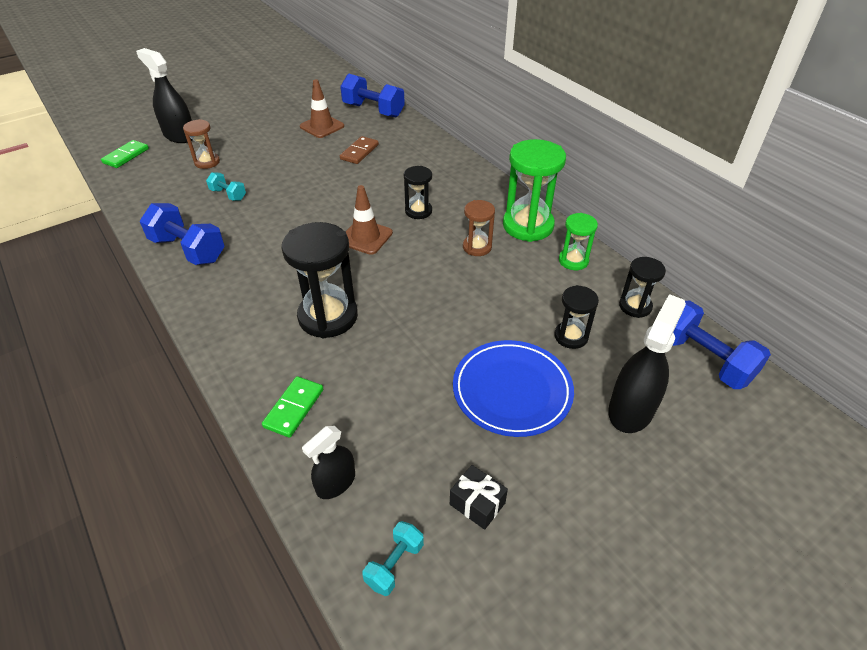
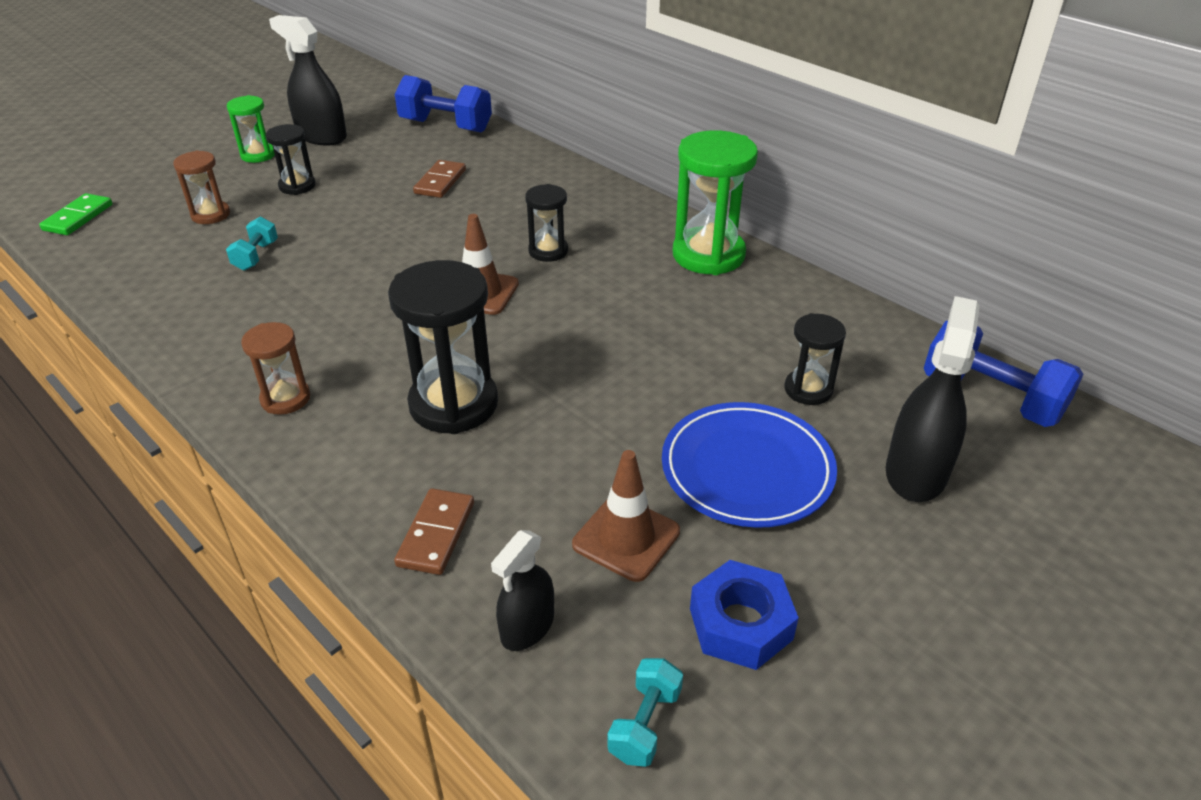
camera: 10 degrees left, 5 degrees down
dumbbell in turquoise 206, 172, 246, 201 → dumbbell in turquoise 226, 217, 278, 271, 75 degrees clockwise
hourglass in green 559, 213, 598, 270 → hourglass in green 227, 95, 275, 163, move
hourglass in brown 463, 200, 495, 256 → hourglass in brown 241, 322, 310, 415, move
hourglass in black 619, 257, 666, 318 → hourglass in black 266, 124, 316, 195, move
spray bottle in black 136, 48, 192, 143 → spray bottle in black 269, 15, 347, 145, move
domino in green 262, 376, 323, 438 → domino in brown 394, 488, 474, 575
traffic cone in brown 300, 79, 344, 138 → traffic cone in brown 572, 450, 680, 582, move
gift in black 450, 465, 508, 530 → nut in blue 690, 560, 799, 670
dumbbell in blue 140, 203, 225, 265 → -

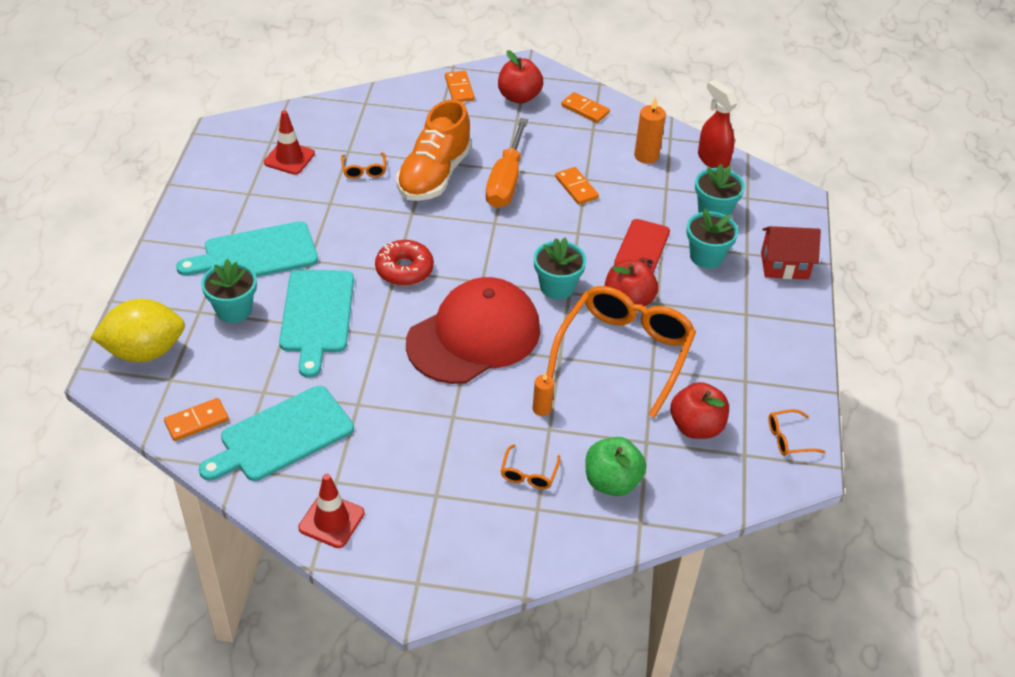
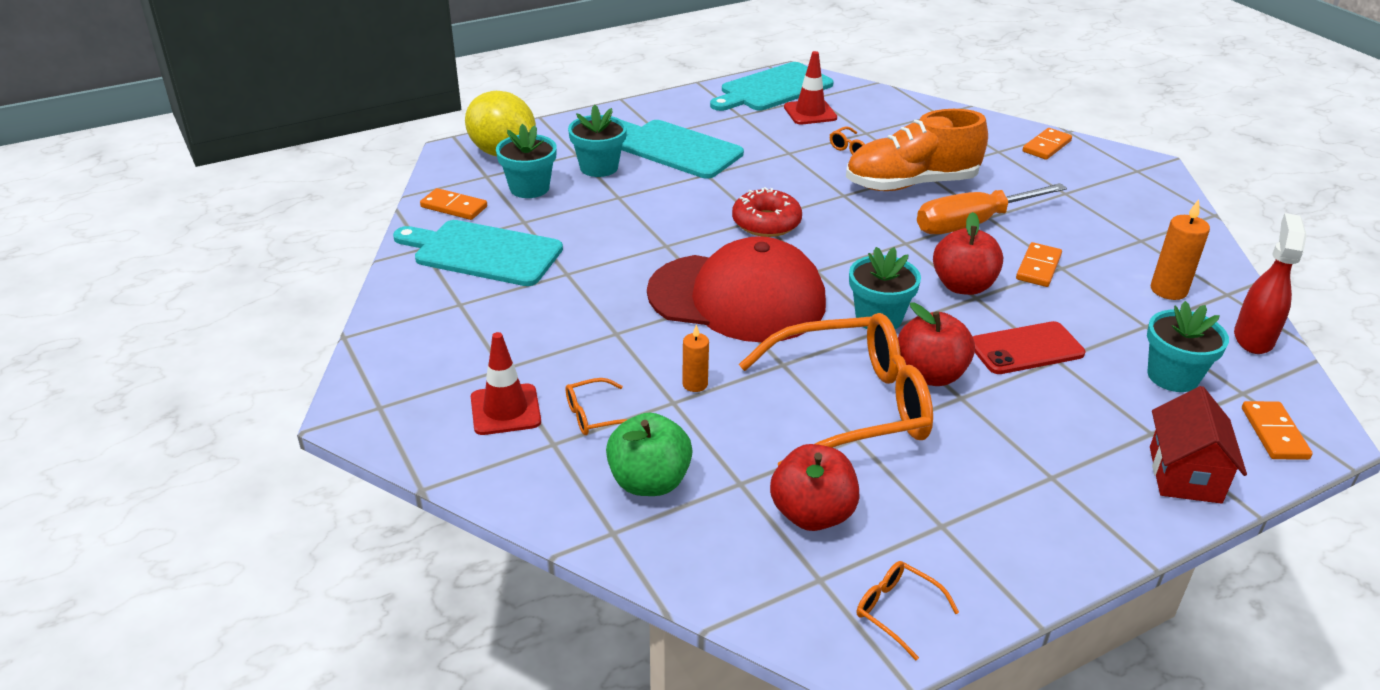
camera: 55 degrees right, 10 degrees down
traffic cone in red 298, 474, 365, 548 → traffic cone in red 471, 332, 541, 435, move
flower pot in turquoise 687, 208, 738, 268 → flower pot in turquoise 496, 124, 557, 198, move
cutting board in turquoise 279, 269, 354, 378 → cutting board in turquoise 710, 62, 834, 111, move
apple in red 498, 50, 543, 104 → apple in red 933, 212, 1003, 295, move
house in red 761, 226, 821, 279 → house in red 1150, 386, 1247, 504, 45 degrees clockwise
domino in orange 561, 92, 610, 123 → domino in orange 1242, 401, 1313, 460, move

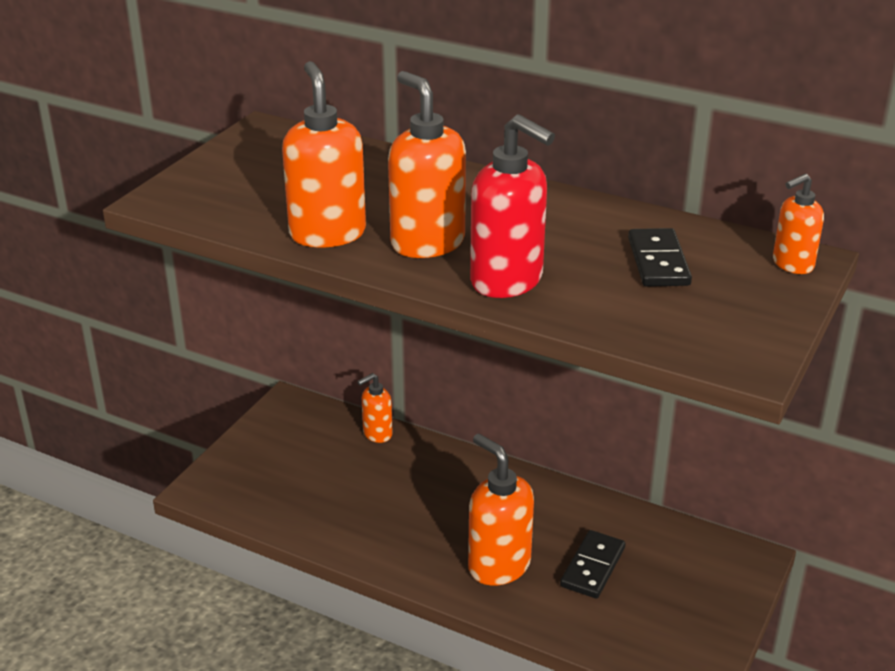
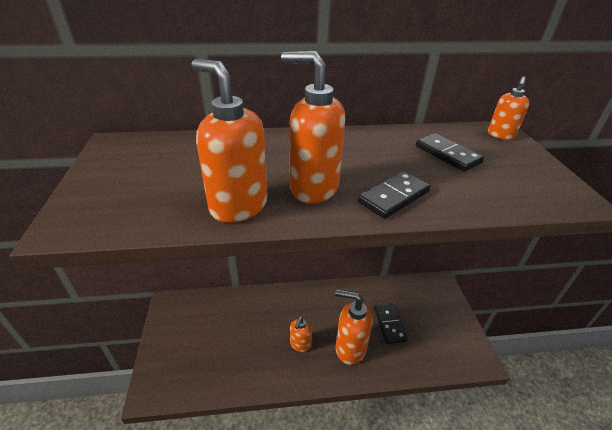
camera: 35 degrees left, 5 degrees up
soap dispenser in orange 357, 373, 393, 443 → soap dispenser in orange 290, 316, 312, 352, move
soap dispenser in red 470, 115, 555, 298 → domino in black 358, 171, 431, 219

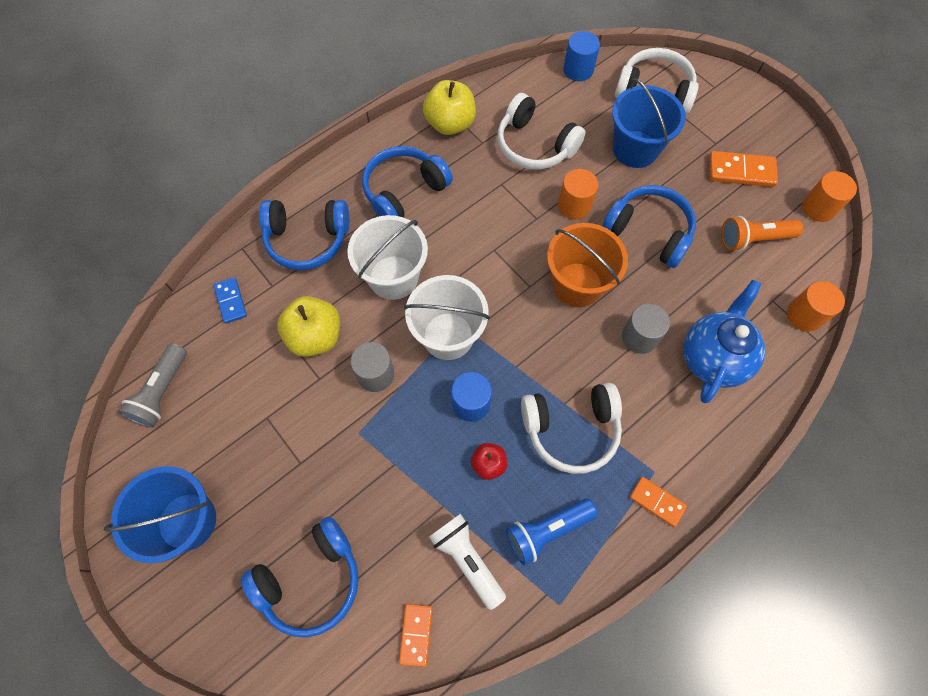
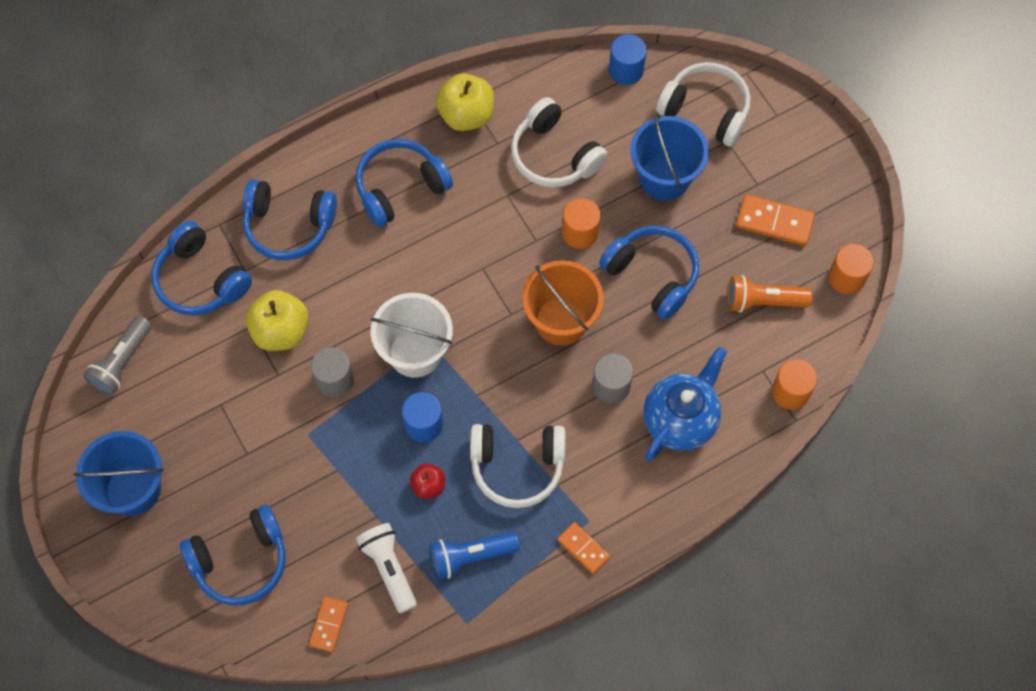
camera: 10 degrees right, 0 degrees up
domino in blue 213, 277, 247, 324 → headphones in blue 152, 221, 252, 316
bucket in white 347, 215, 428, 300 → -

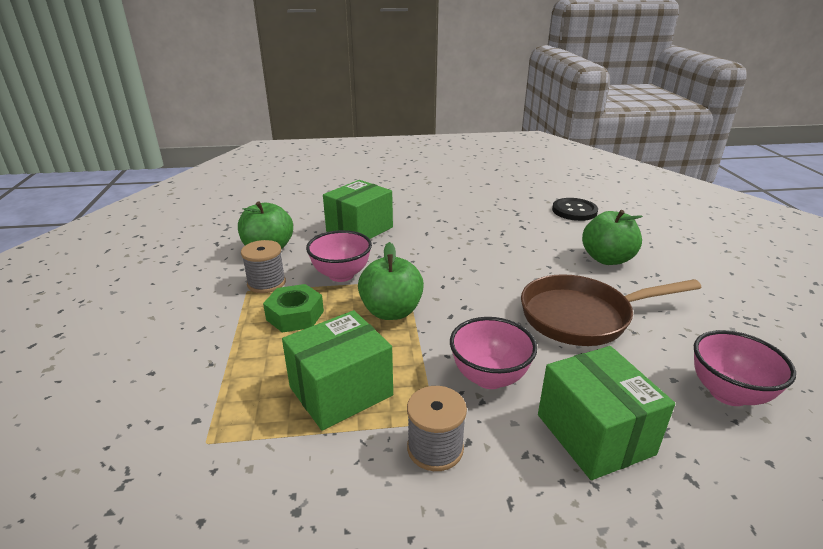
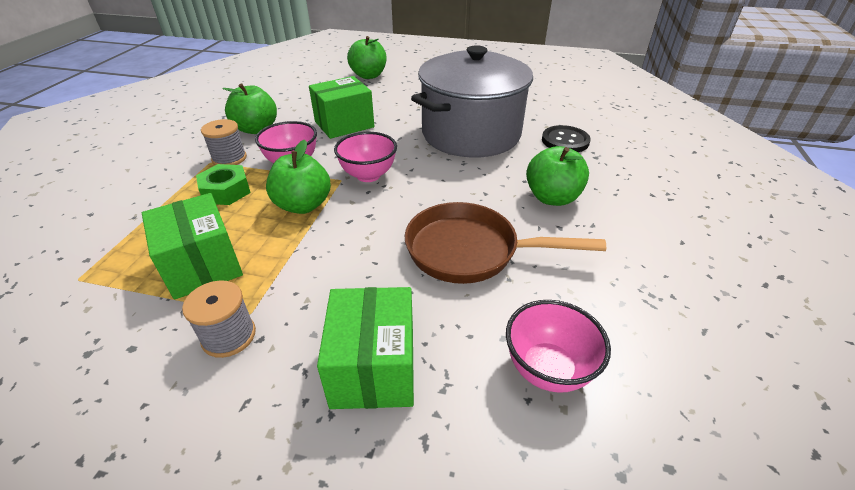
camera: 20 degrees right, 10 degrees up
box in green 282, 310, 393, 431 → box in green 142, 193, 243, 300, 75 degrees clockwise
bowl in pink 450, 317, 537, 389 → bowl in pink 334, 132, 397, 182, move
- → apple in green 347, 36, 387, 79
- → pot in grey 411, 45, 533, 158

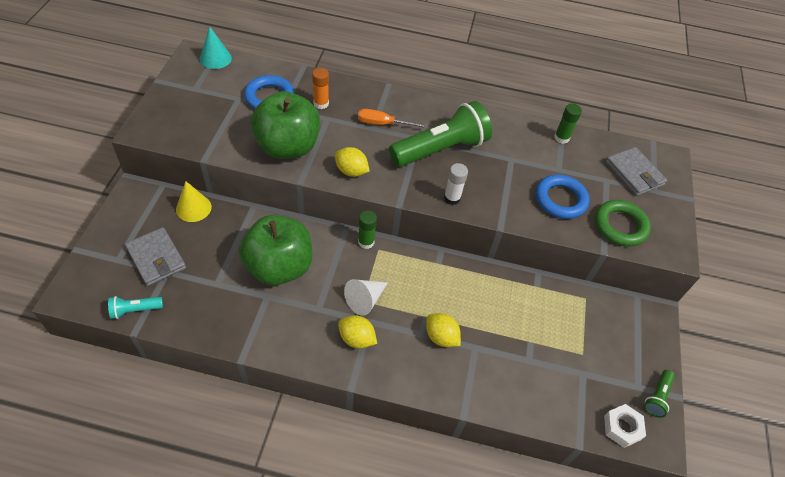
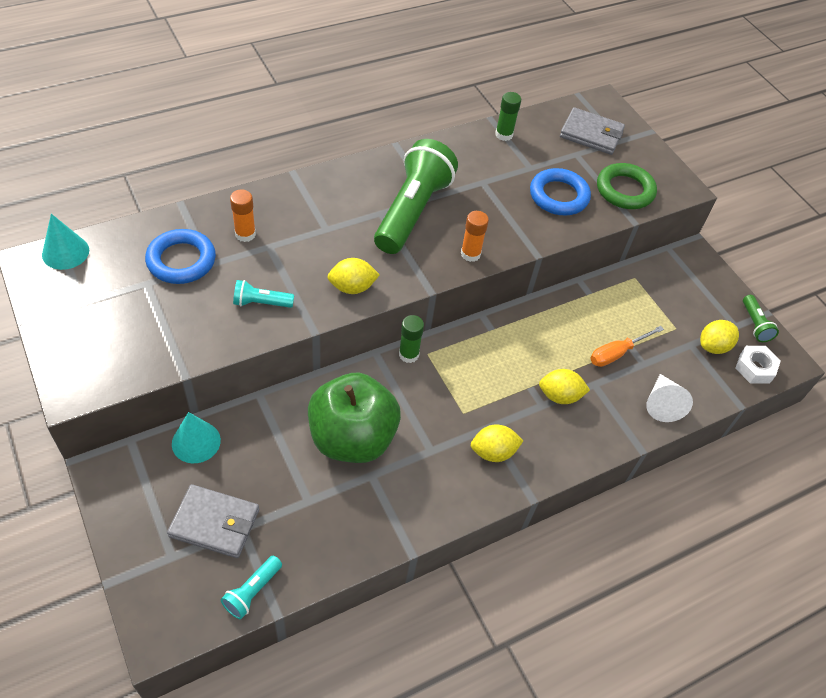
camera: 40 degrees left, 0 degrees up
cone in yellow 176, 181, 212, 222 → cone in turquoise 172, 412, 221, 463
apple in green 251, 91, 320, 159 → flashlight in turquoise 233, 280, 294, 308
glue stick in white 444, 163, 468, 205 → glue stick in orange 461, 211, 489, 262
screwdriver in orange 358, 109, 428, 128 → screwdriver in orange 590, 326, 664, 367, move
cone in white 344, 279, 388, 316 → cone in white 646, 374, 693, 422, move
- → lemon in yellow 700, 320, 739, 354

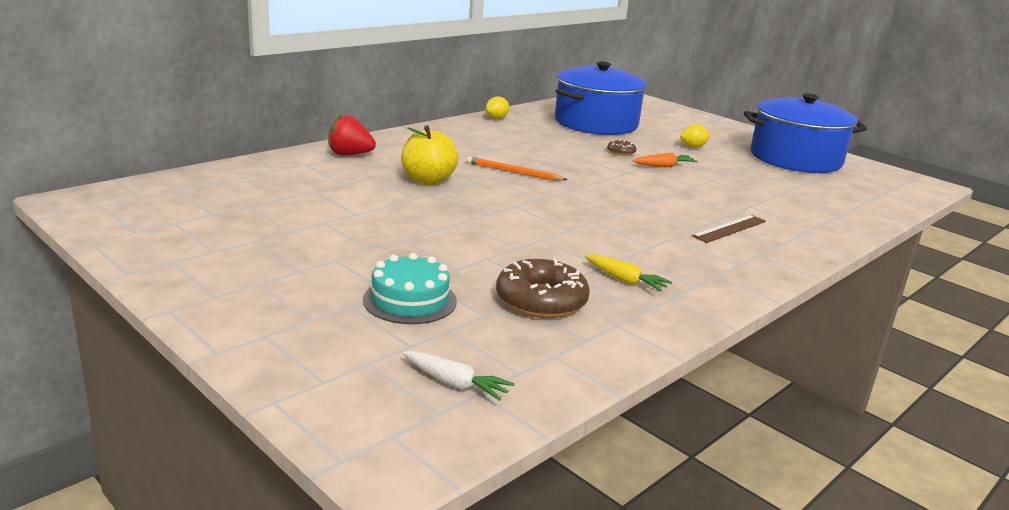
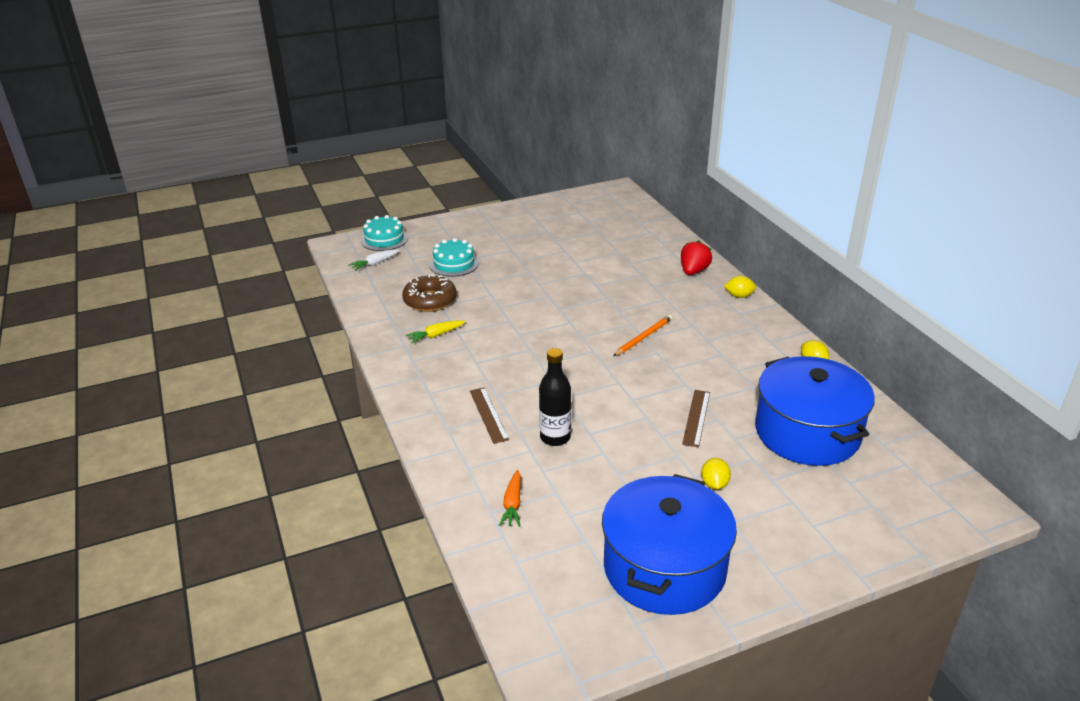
camera: 115 degrees right, 10 degrees up
- → cake in turquoise 361, 215, 408, 251
carrot in orange 633, 153, 698, 167 → carrot in orange 499, 470, 521, 527, move
- → bottle in black 539, 348, 571, 446
donut in brown 607, 139, 636, 156 → ruler in brown 682, 390, 710, 447
- → lemon in yellow 724, 276, 756, 298
apple in yellow 401, 125, 459, 185 → -

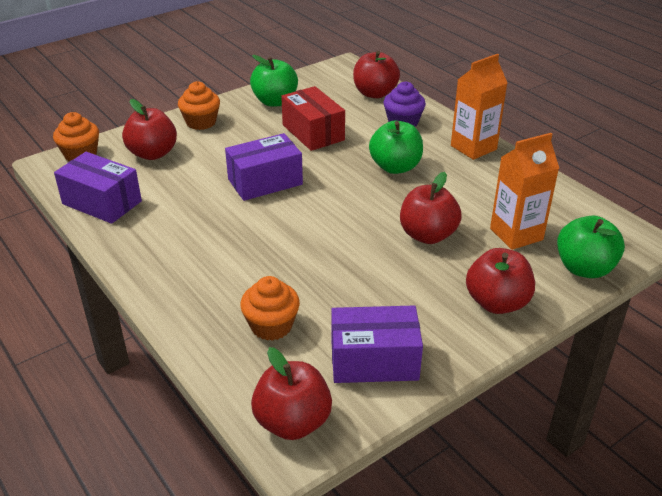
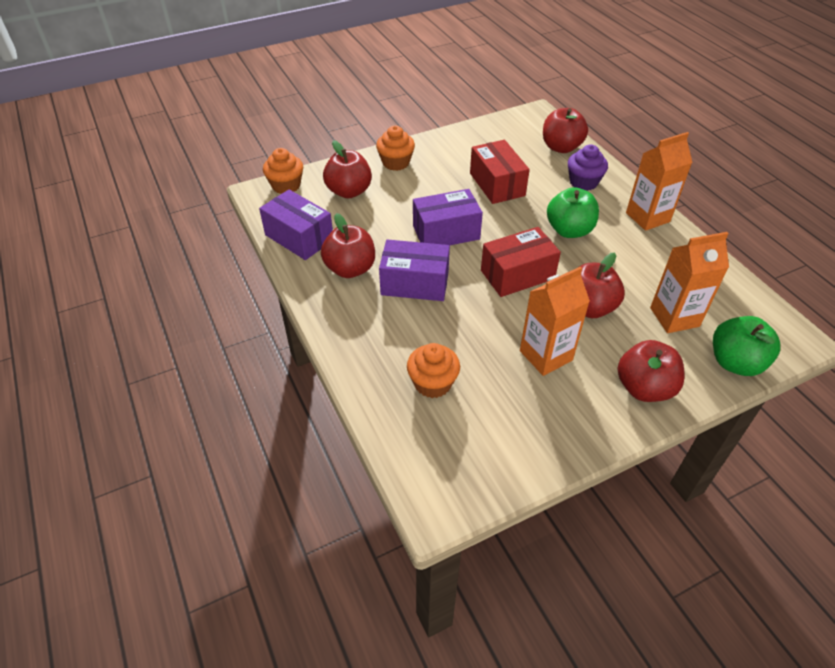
camera: 10 degrees right, 10 degrees up
apple in red 251, 347, 332, 440 → apple in red 321, 213, 375, 278, move
box in purple 331, 305, 423, 383 → box in purple 379, 239, 450, 301, move
- → box in red 481, 227, 561, 297
- → carton in orange 520, 267, 590, 376
apple in green 250, 55, 298, 107 → -

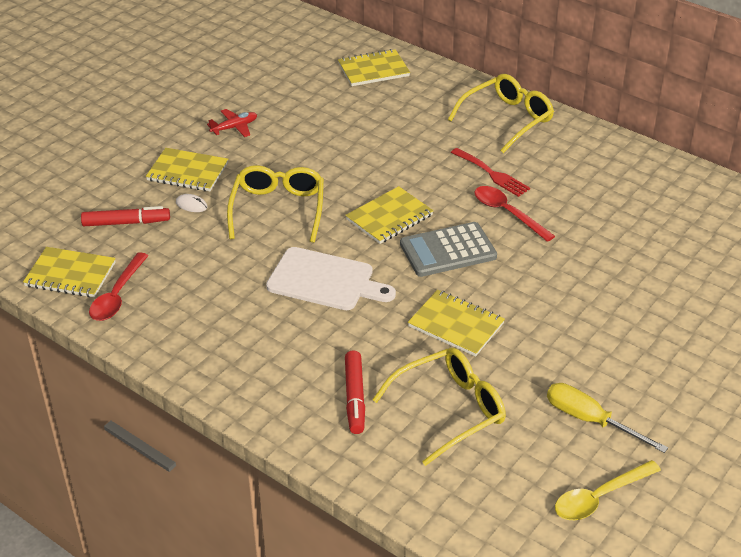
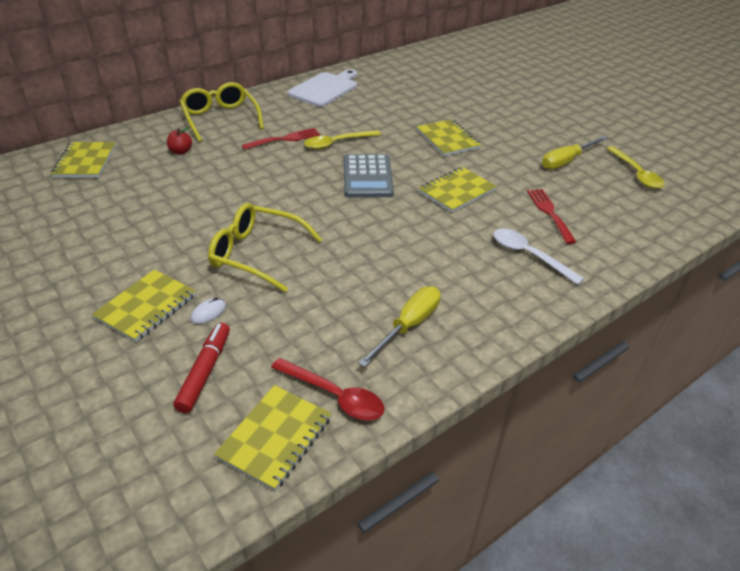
camera: 75 degrees left, 0 degrees up
- → apple in red 167, 127, 192, 154
cutting board in white 266, 247, 396, 310 → cutting board in white 287, 69, 357, 107, move
spoon in red 474, 186, 555, 242 → spoon in yellow 304, 130, 381, 150
- → screwdriver in yellow 358, 286, 441, 368
notebook in yellow 345, 186, 434, 244 → notebook in yellow 417, 119, 481, 156, move
marker in red 345, 350, 365, 434 → spoon in white 493, 228, 585, 285
glasses in yellow 372, 348, 506, 466 → fork in red 527, 189, 576, 244
plane in red 207, 109, 257, 137 → -

